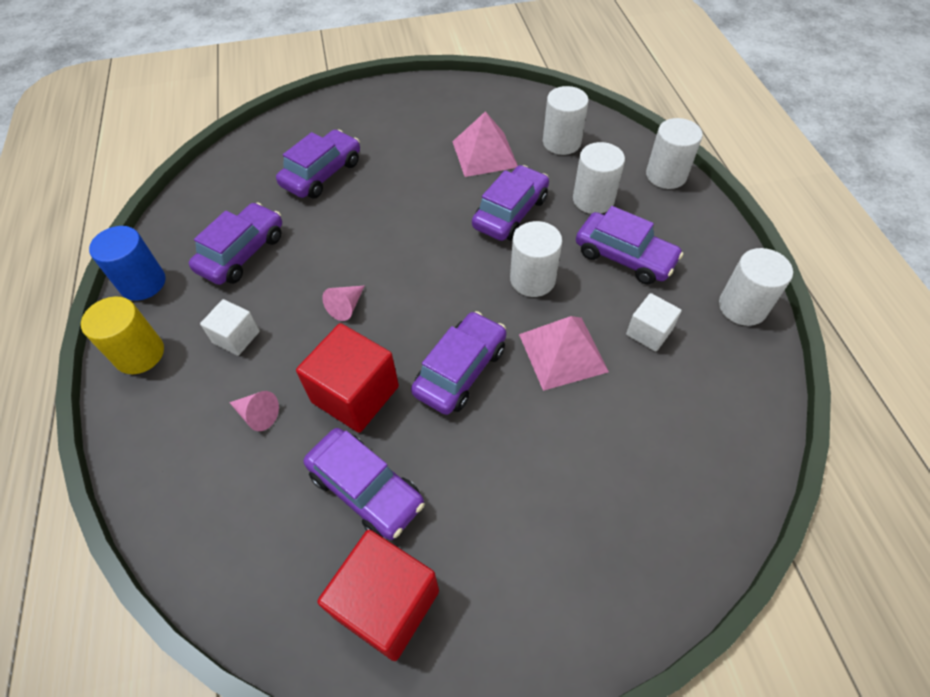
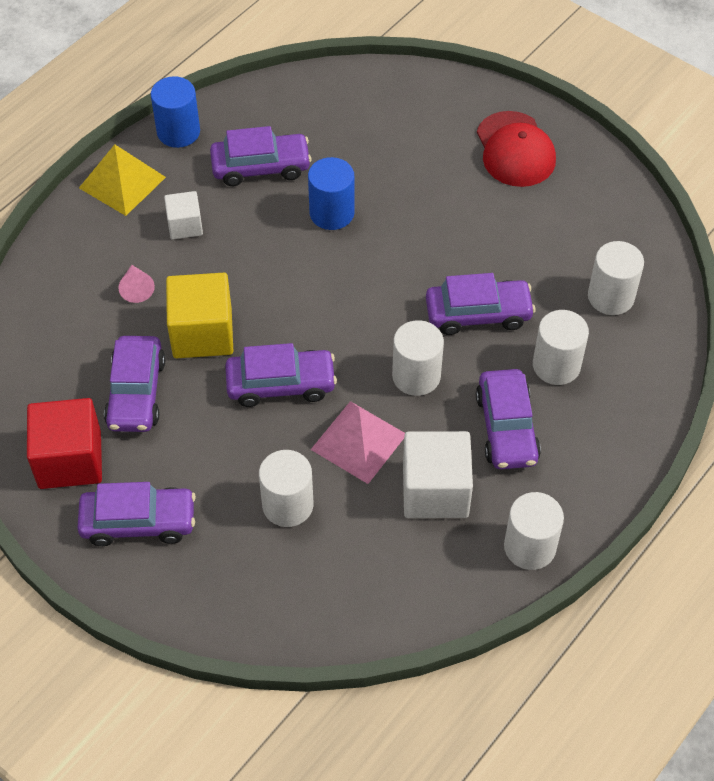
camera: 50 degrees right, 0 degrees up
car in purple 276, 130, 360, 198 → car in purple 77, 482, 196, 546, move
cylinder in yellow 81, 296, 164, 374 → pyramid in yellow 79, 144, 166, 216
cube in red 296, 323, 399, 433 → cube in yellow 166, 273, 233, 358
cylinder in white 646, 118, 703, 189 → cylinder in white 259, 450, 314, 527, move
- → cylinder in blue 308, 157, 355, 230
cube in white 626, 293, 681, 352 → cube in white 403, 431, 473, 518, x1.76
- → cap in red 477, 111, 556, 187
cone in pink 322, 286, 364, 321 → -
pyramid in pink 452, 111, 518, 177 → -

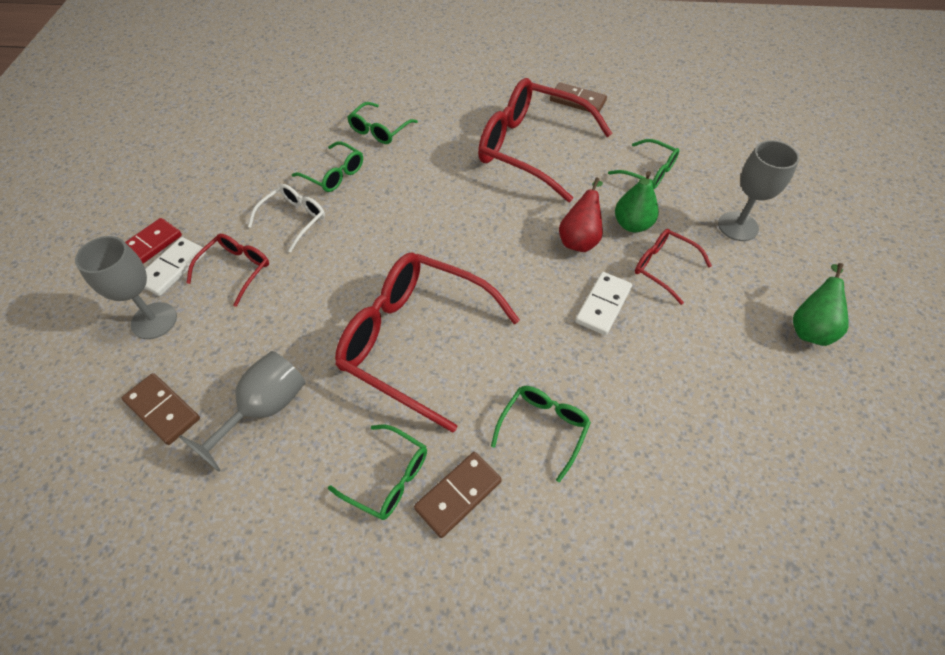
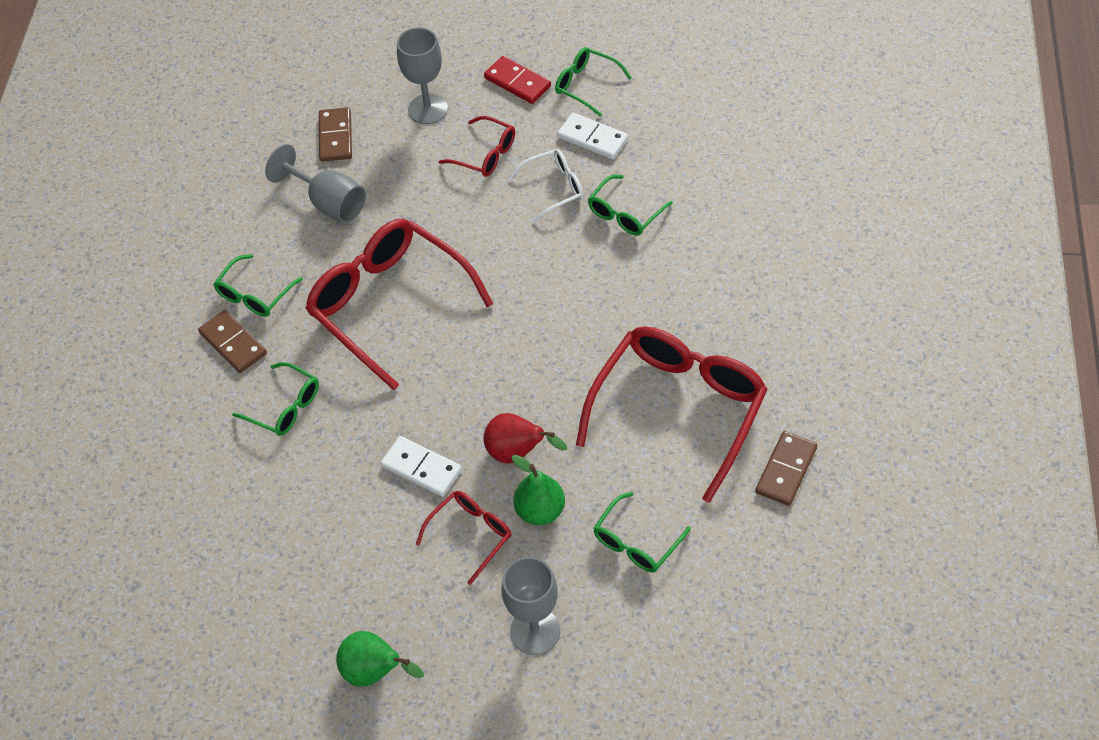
camera: 95 degrees right, 0 degrees up
glasses in red 335, 253, 520, 433 → glasses in red 305, 219, 493, 390, 75 degrees counterclockwise
domino in brown 122, 373, 200, 445 → domino in brown 319, 107, 352, 162, 45 degrees counterclockwise
glasses in white 248, 184, 325, 253 → glasses in white 508, 149, 583, 223, 60 degrees counterclockwise
glasses in green 347, 102, 418, 144 → glasses in green 555, 47, 632, 117, move
domino in white 145, 237, 206, 296 → domino in white 557, 113, 628, 159, move

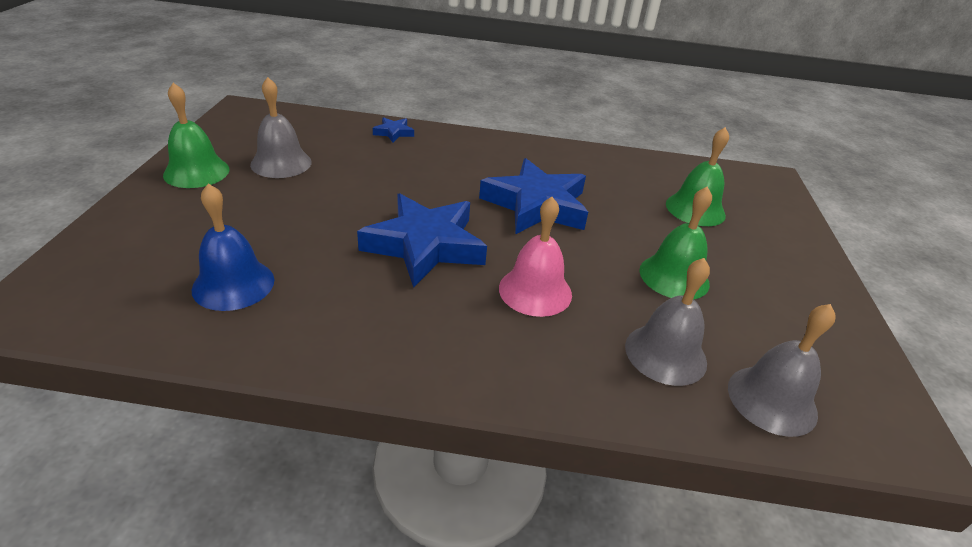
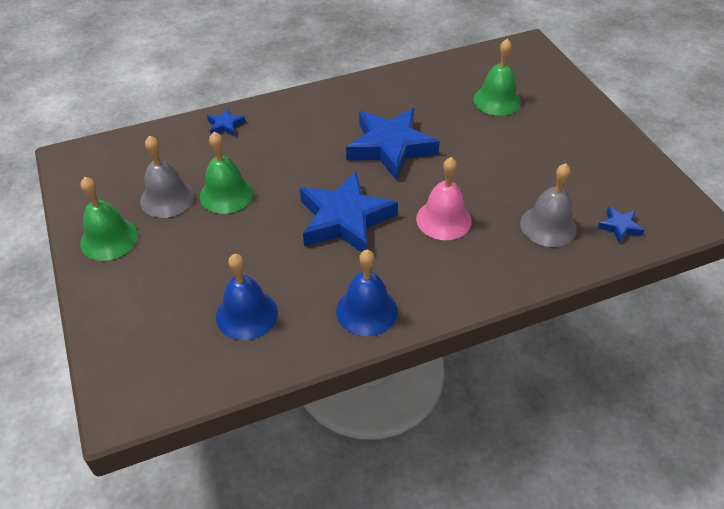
camera: 25 degrees left, 10 degrees up
bell in green 639, 186, 712, 299 → bell in green 200, 132, 254, 214, move
- → bell in blue 336, 250, 398, 336
bell in grey 728, 304, 836, 437 → star in blue 598, 206, 645, 244

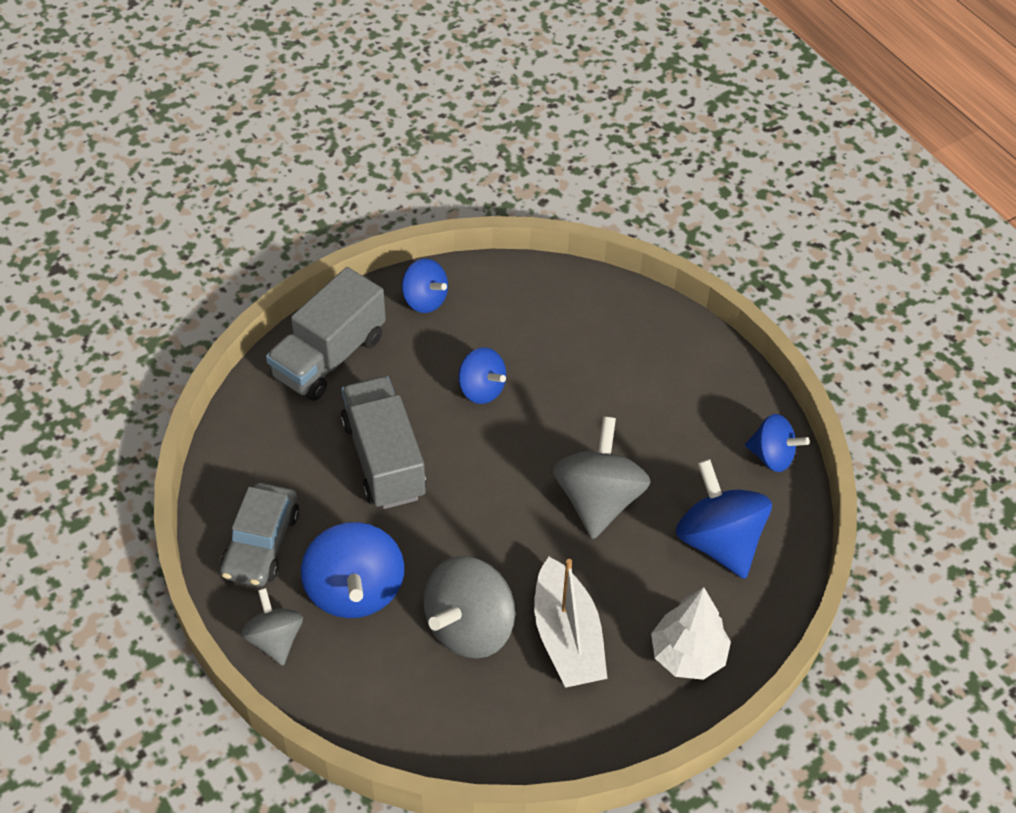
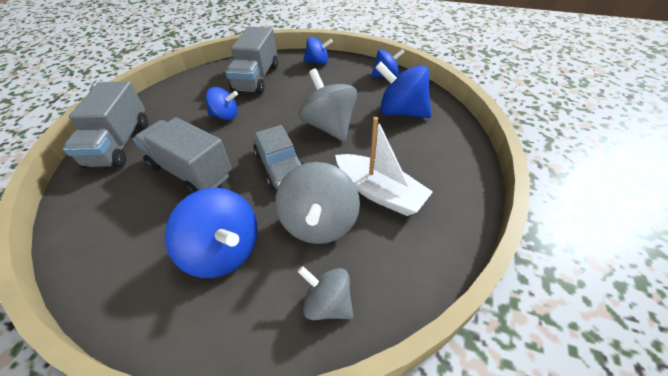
camera: 35 degrees left, 5 degrees down
- → truck in grey 225, 27, 278, 94
car in grey 220, 483, 299, 587 → car in grey 254, 125, 303, 189, move
spinning top in grey 241, 588, 303, 666 → spinning top in grey 298, 266, 354, 320, move
spinning top in blue 402, 259, 448, 313 → spinning top in blue 303, 37, 333, 65, move
tree in white 651, 587, 731, 680 → -

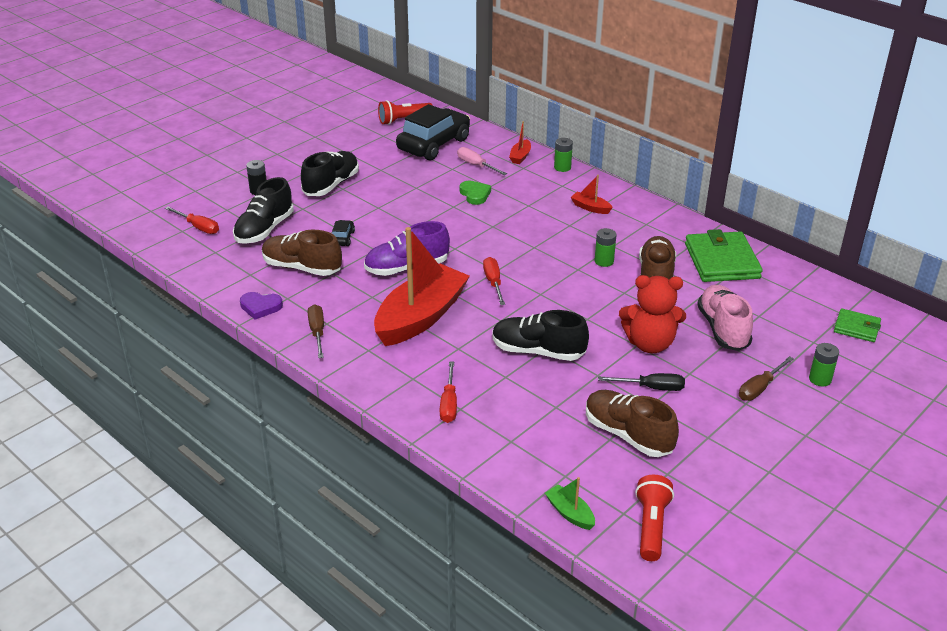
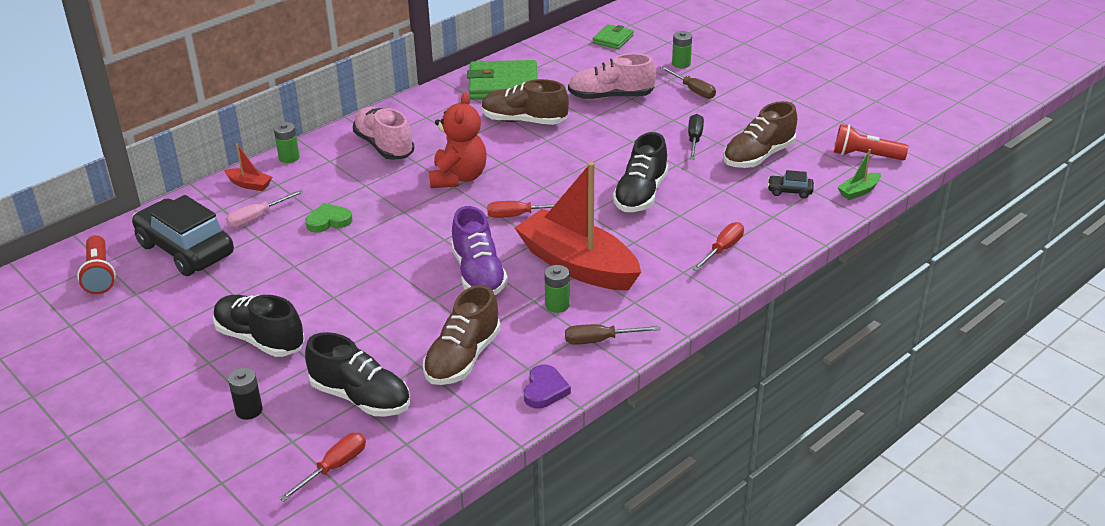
camera: 85 degrees left, 0 degrees up
boat in red 571, 175, 613, 214 → shoe in pink 353, 107, 414, 160
teddy bear in red 619, 275, 686, 353 → teddy bear in red 429, 92, 487, 188, move
battery in green 595, 228, 616, 267 → battery in green 544, 265, 570, 313, move
screwdriver in red 440, 362, 457, 423 → screwdriver in red 693, 222, 744, 271, 60 degrees counterclockwise
car in black 332, 220, 355, 246 → car in black 768, 170, 814, 198, move

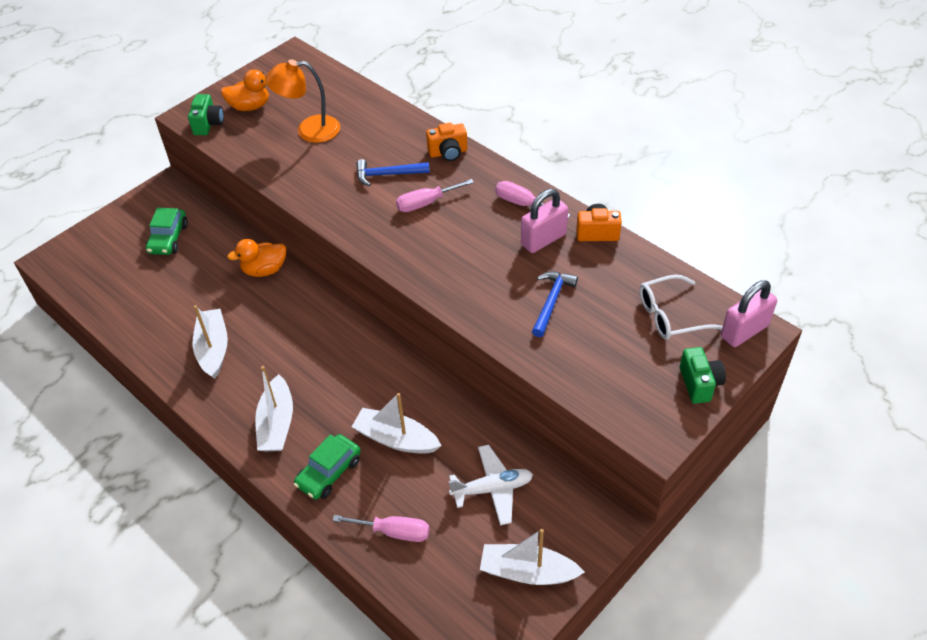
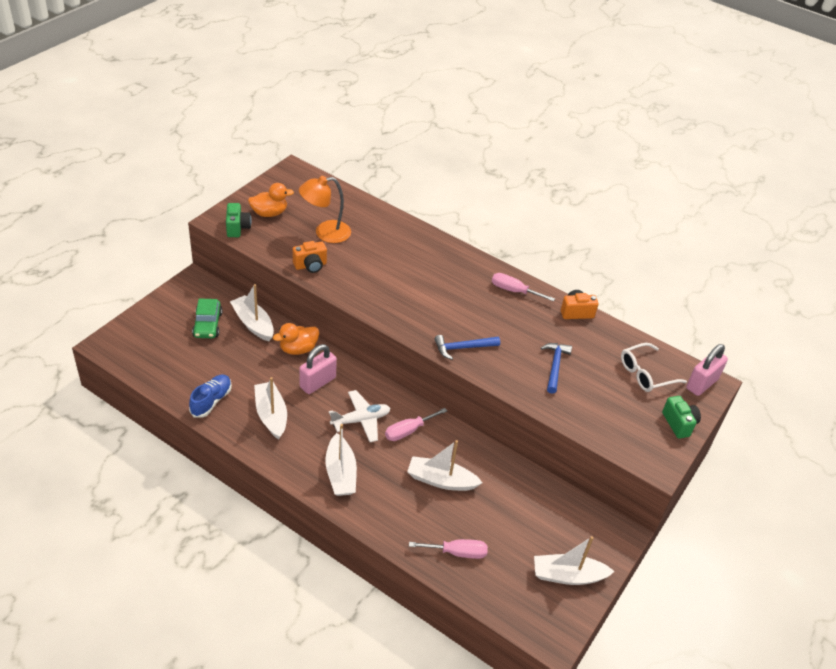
camera: 15 degrees left, 5 degrees down
- → shoe in blue 189, 374, 232, 418
- → boat in white 230, 284, 274, 341
camera in orange 426, 123, 467, 161 → camera in orange 293, 241, 327, 273, move
padlock in pink 521, 189, 568, 253 → padlock in pink 299, 344, 337, 394, move
plane in white 448, 445, 533, 525 → plane in white 329, 390, 390, 442, move
screwdriver in pink 396, 179, 474, 212 → screwdriver in pink 385, 408, 447, 441, move
hammer in blue 356, 159, 430, 186 → hammer in blue 434, 335, 500, 360, move
car in green 294, 434, 361, 499 → -

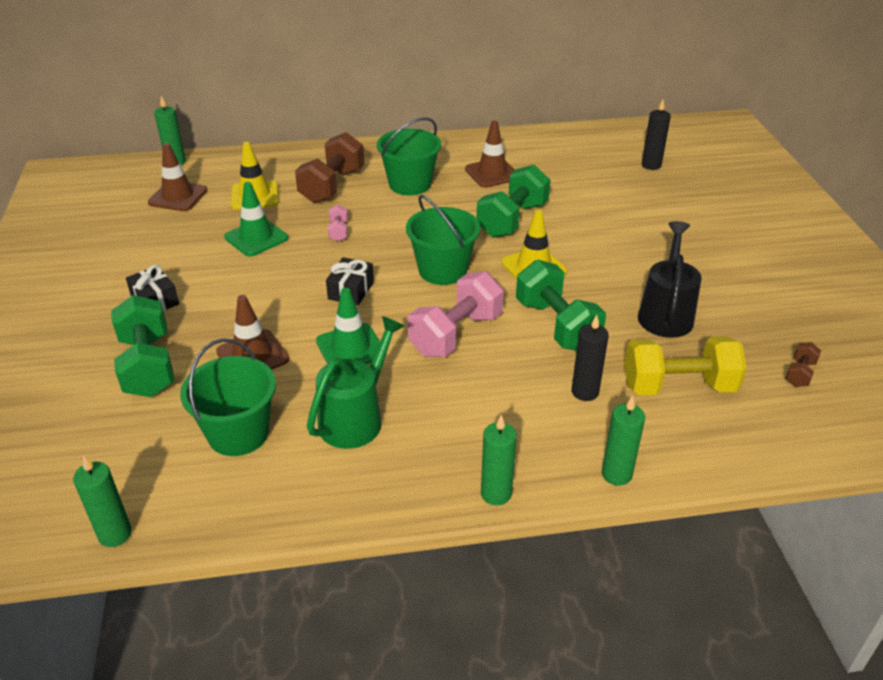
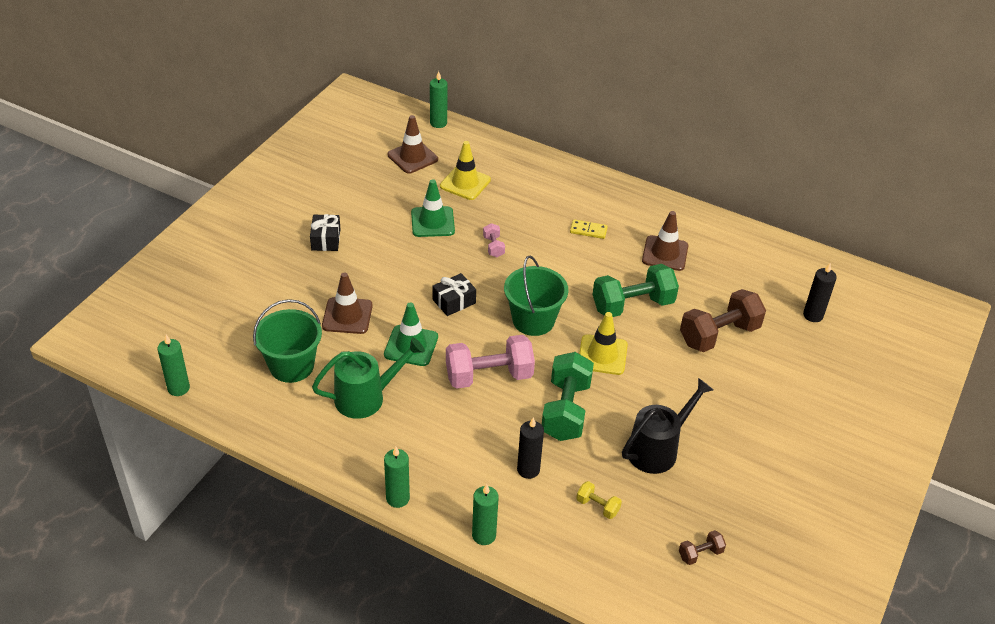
camera: 35 degrees right, 5 degrees up
dumbbell in pink 328, 205, 348, 242 → dumbbell in pink 483, 223, 505, 257, 45 degrees counterclockwise
bucket in green 377, 117, 441, 195 → domino in yellow 570, 219, 608, 239
dumbbell in yellow 624, 336, 747, 395 → dumbbell in yellow 576, 481, 622, 519, x0.46
dumbbell in brown 295, 132, 364, 203 → dumbbell in brown 680, 289, 766, 352, move
dumbbell in green 111, 295, 174, 397 → -

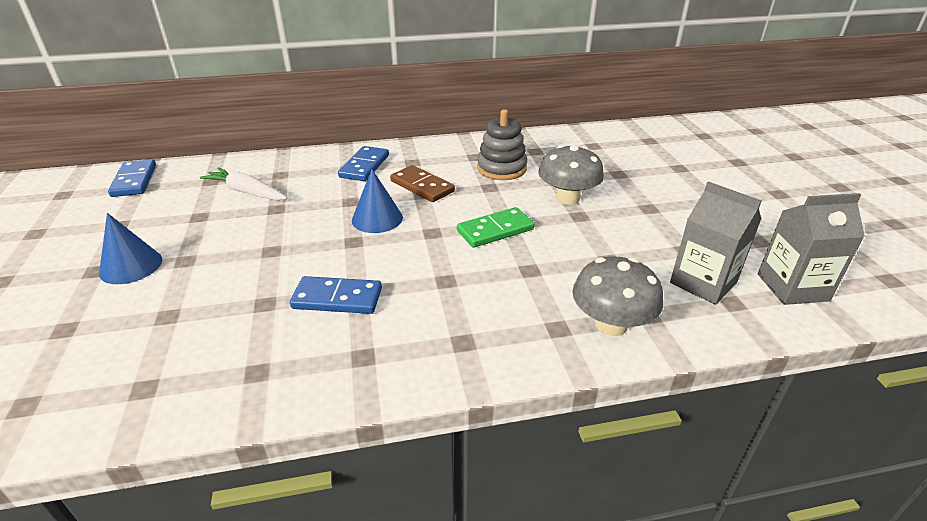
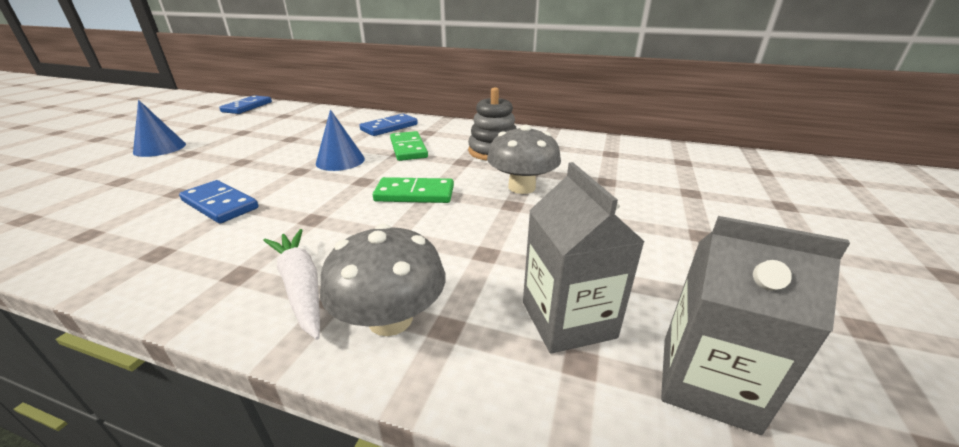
camera: 30 degrees right, 5 degrees down
carrot in white 200, 167, 287, 200 → carrot in white 263, 229, 320, 340, move
domino in brown 390, 165, 455, 202 → domino in green 390, 131, 428, 161

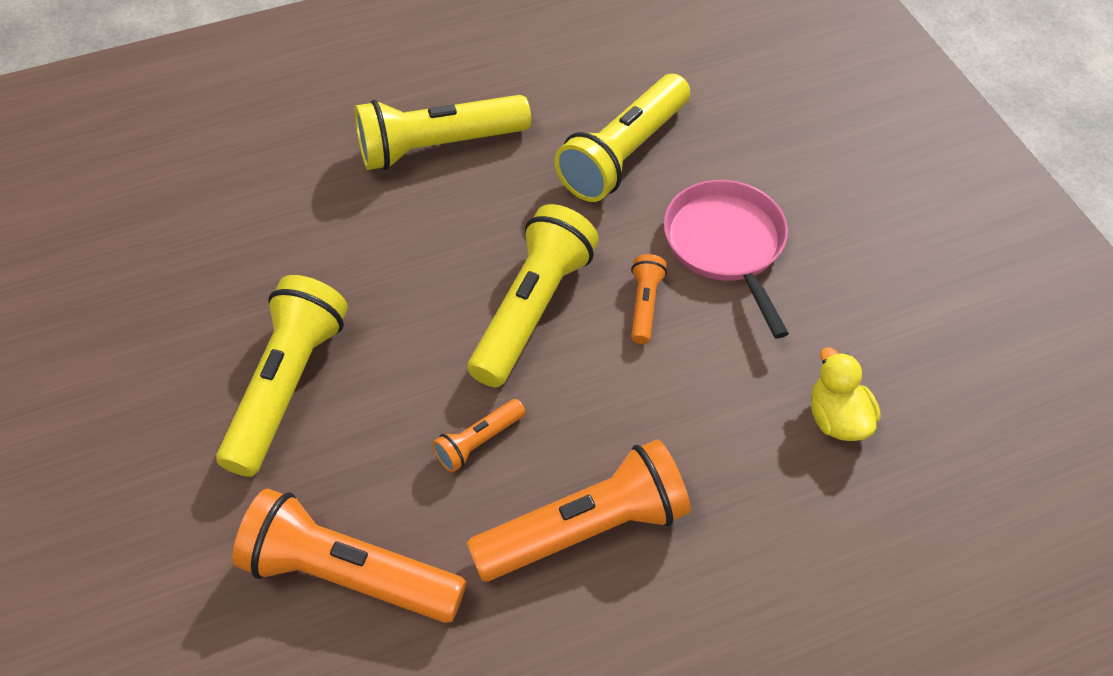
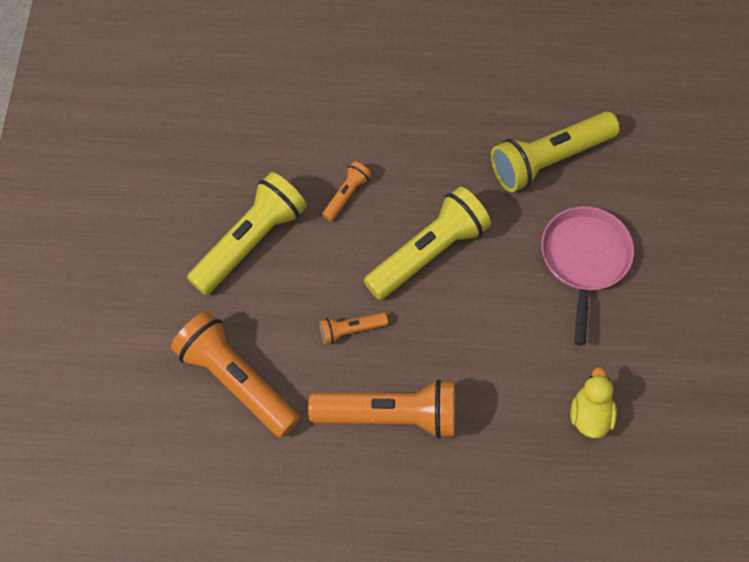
camera: 25 degrees right, 10 degrees up
flashlight in orange 631, 254, 667, 344 → flashlight in orange 322, 161, 372, 221, move
flashlight in yellow 354, 95, 531, 170 → -

